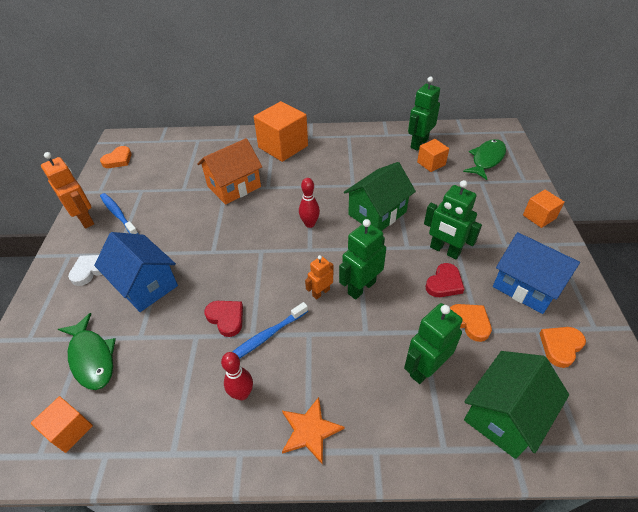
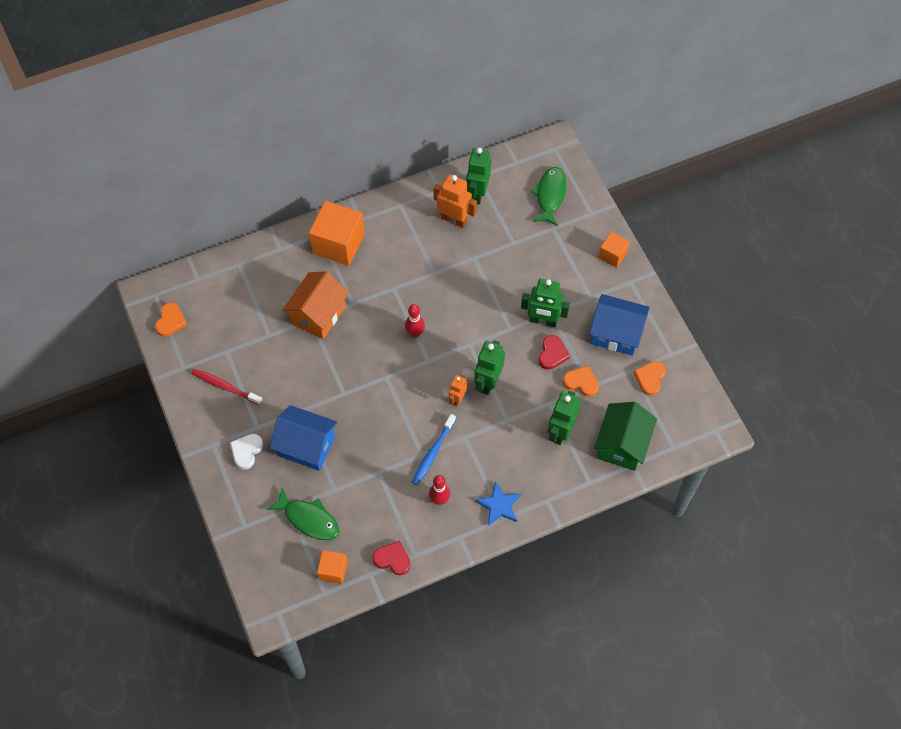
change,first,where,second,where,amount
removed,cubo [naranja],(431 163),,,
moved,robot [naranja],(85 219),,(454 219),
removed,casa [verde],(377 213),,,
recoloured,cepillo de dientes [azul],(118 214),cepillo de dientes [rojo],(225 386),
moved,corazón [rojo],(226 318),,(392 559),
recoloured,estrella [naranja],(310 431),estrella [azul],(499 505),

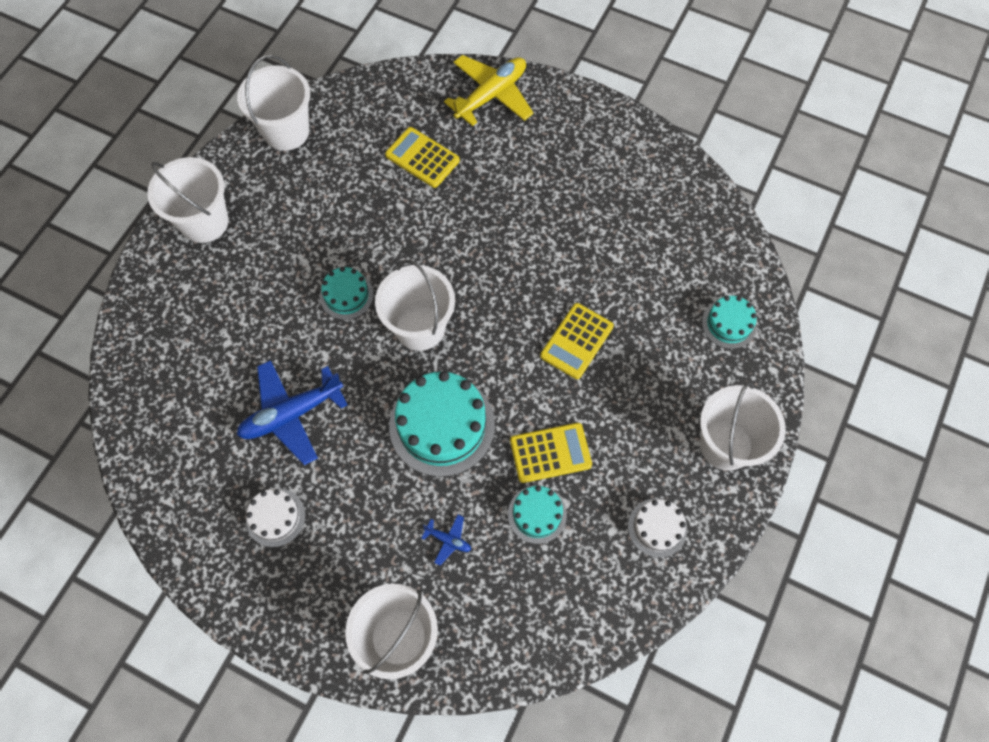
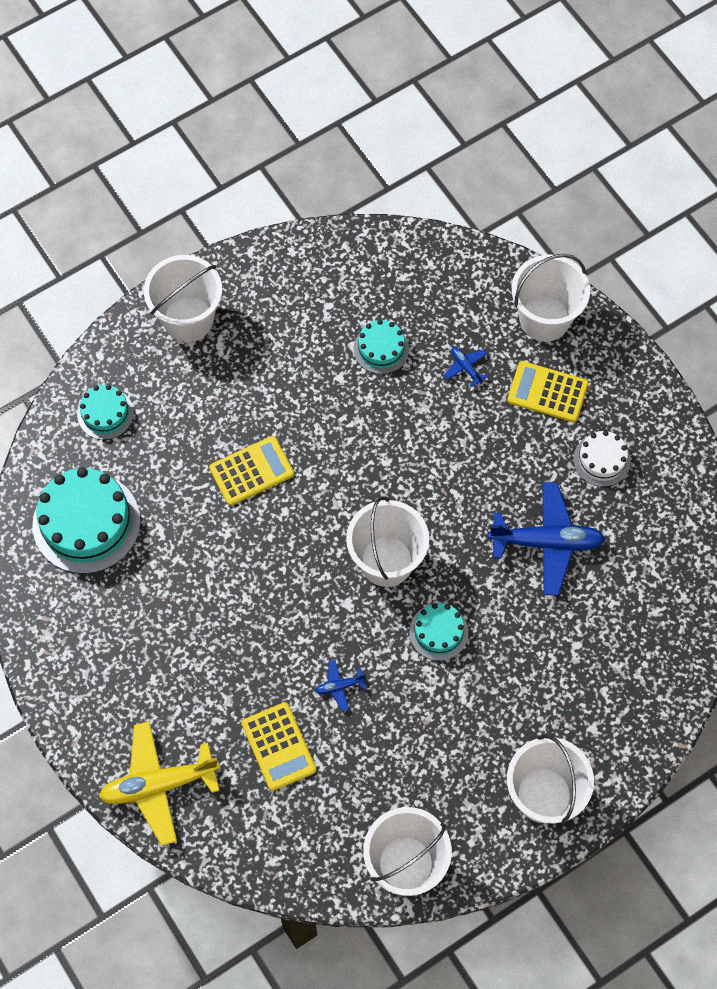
change,first,where,second,where,amount
moved,tarta [turquesa],(442 425),,(86 523),
moved,calculadora [amarillo],(550 453),,(547 392),
removed,tarta [blanco],(657 527),,,
added,,,avión [azul],(340 686),

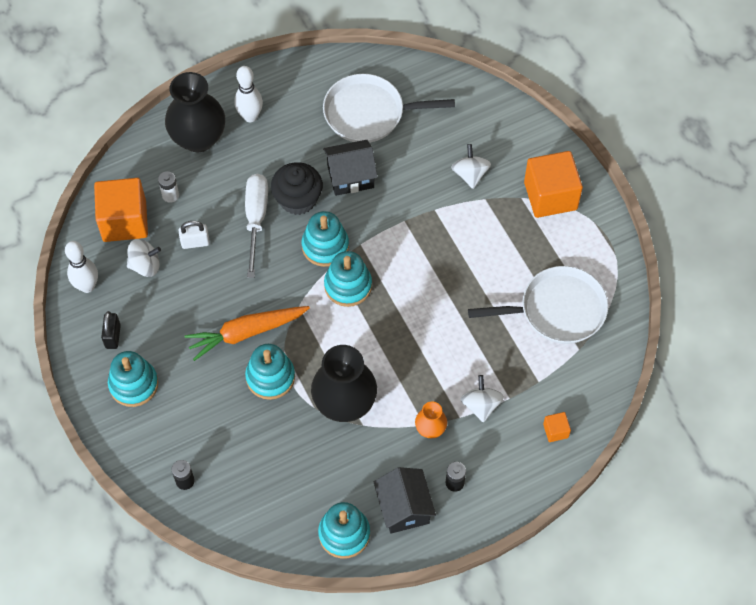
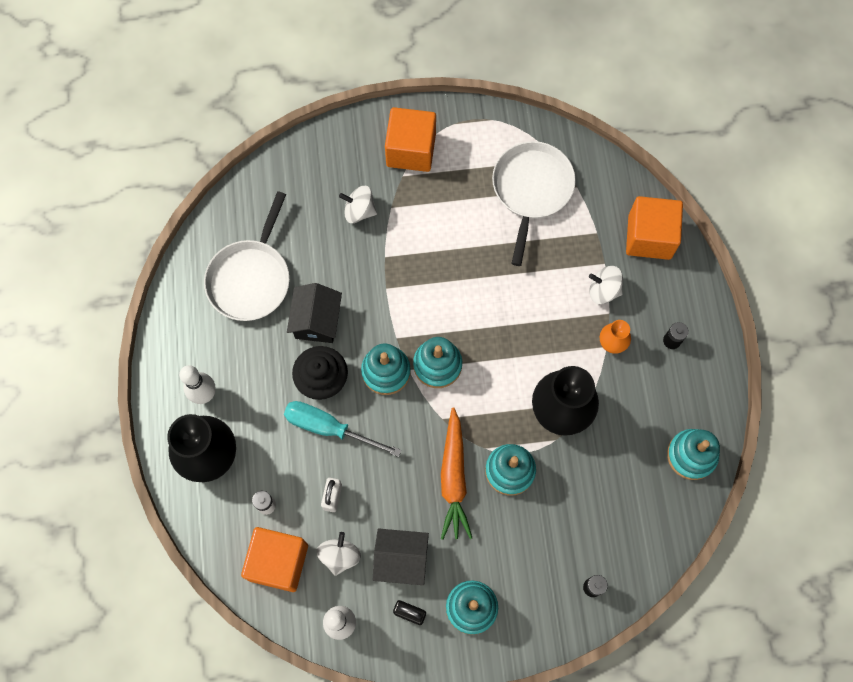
change,first,where,second,where,amount
recoloured,destornillador [blanco],(256 219),destornillador [turquesa],(329 428),
resized,cubo [naranja],(555 431),,(649 237),x2.30
moved,casa [negro],(404 508),,(401 559),

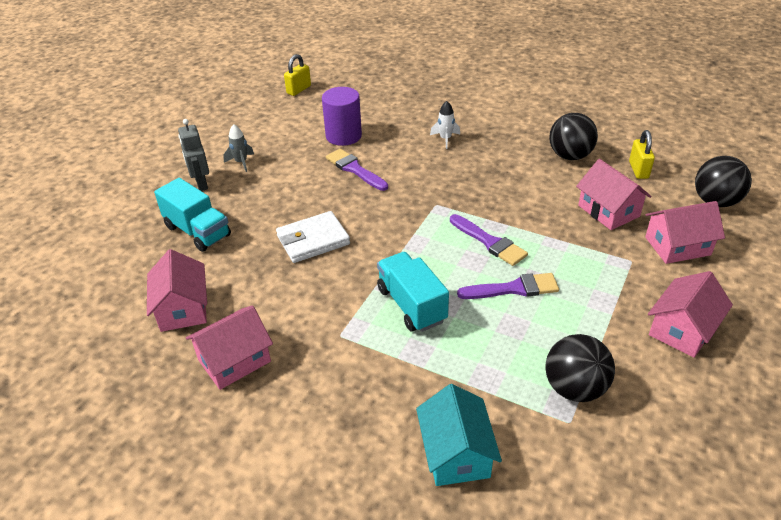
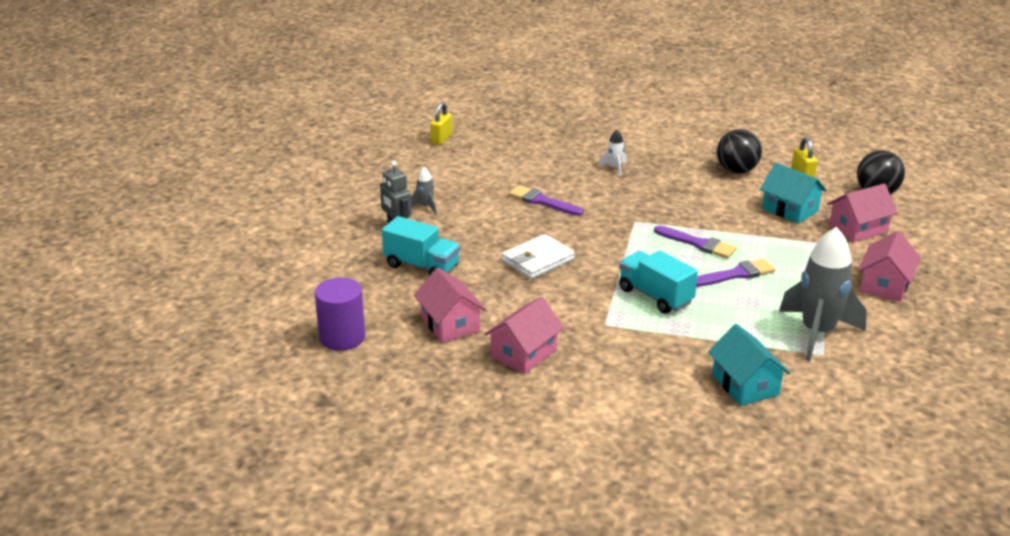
change,first,where,second,where,amount
moved,cilindro [morado],(343 136),,(342 337),
recoloured,casa [rosa],(608 211),casa [turquesa],(790 209),
replaced,pelota [negro],(574 388),cohete [gris],(817 333),

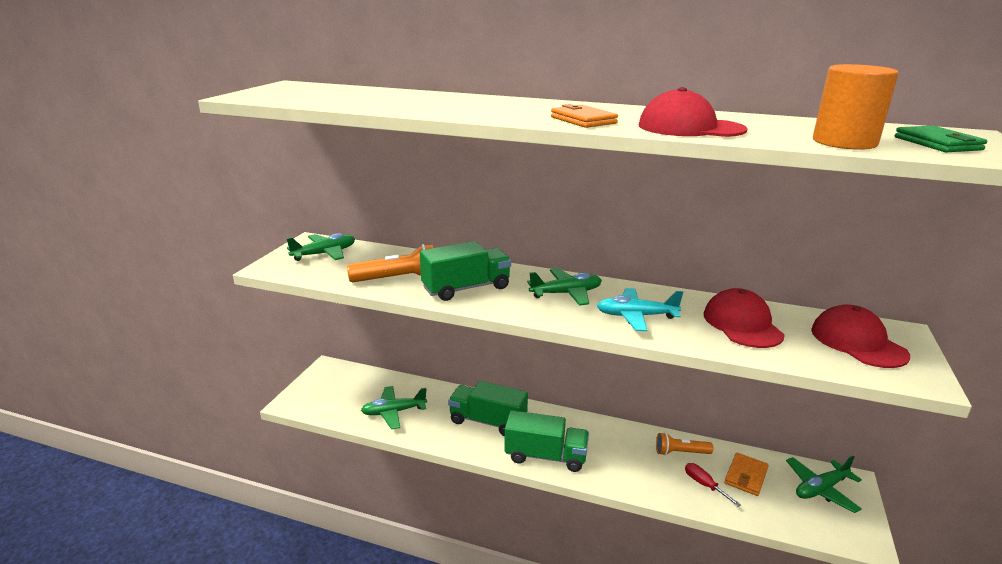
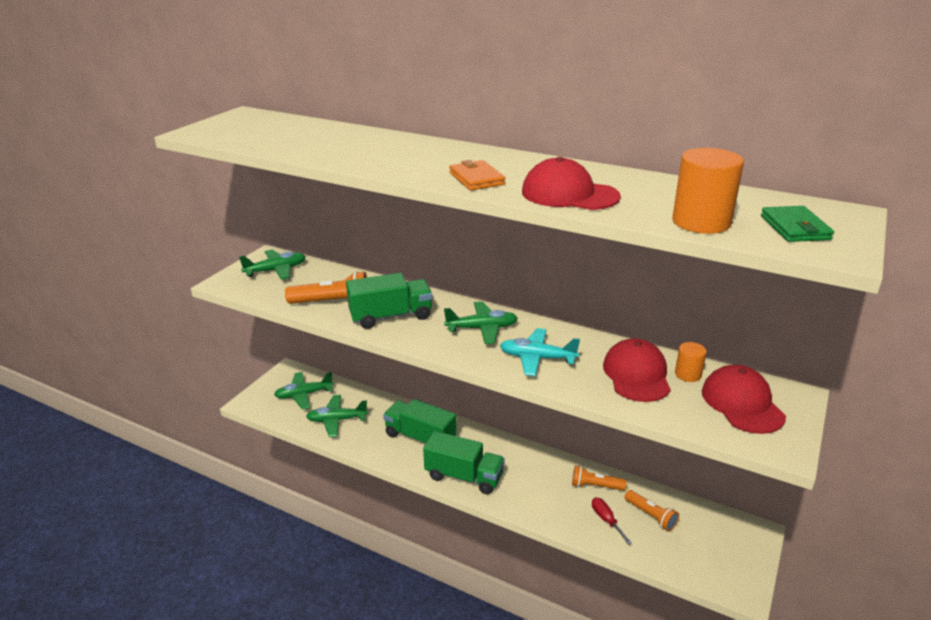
change,first,where,second,where,amount
replaced,cartera [naranja],(746 476),lámpara de mano [naranja],(651 516),
moved,avión [verde],(820 489),,(304 395),
added,,,cilindro [naranja],(688 374),

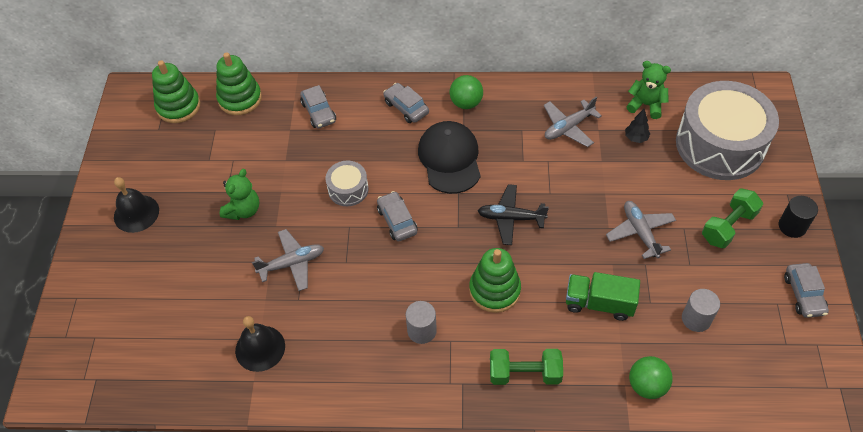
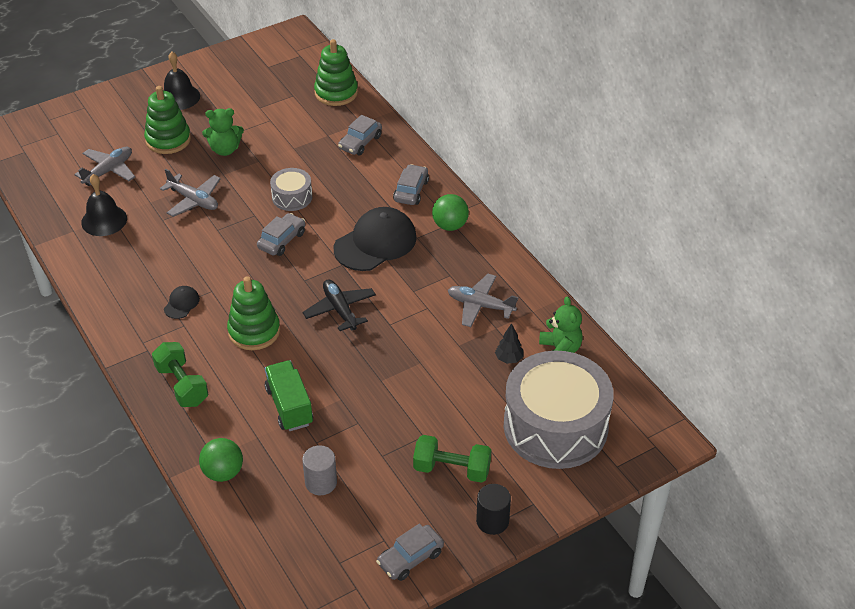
change,first,where,second,where,amount
moved,juguete apilable [verde],(178 106),,(168 140),
moved,avión [gris],(640 232),,(108 171),
replaced,cilindro [gris],(421 331),gorra [negro],(181 303),

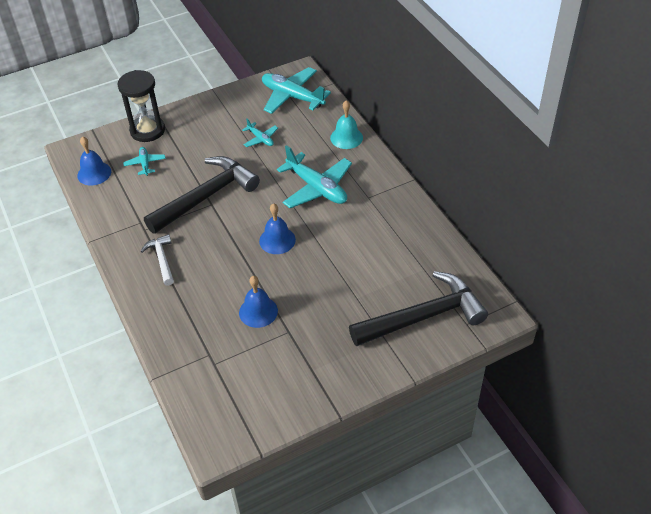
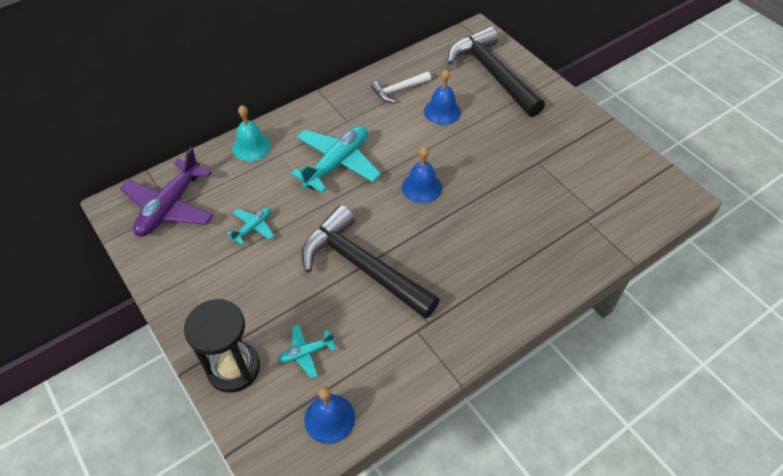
change,first,where,second,where,amount
recoloured,avión [turquesa],(292 97),avión [morado],(170 206),
moved,martillo [blanco],(162 259),,(399 90),
moved,campana [azul],(258 311),,(442 111),

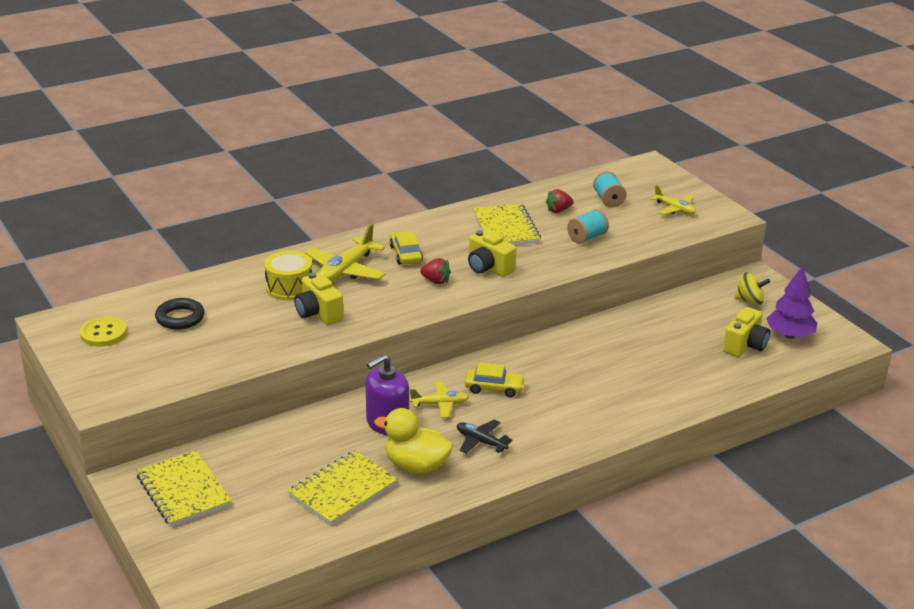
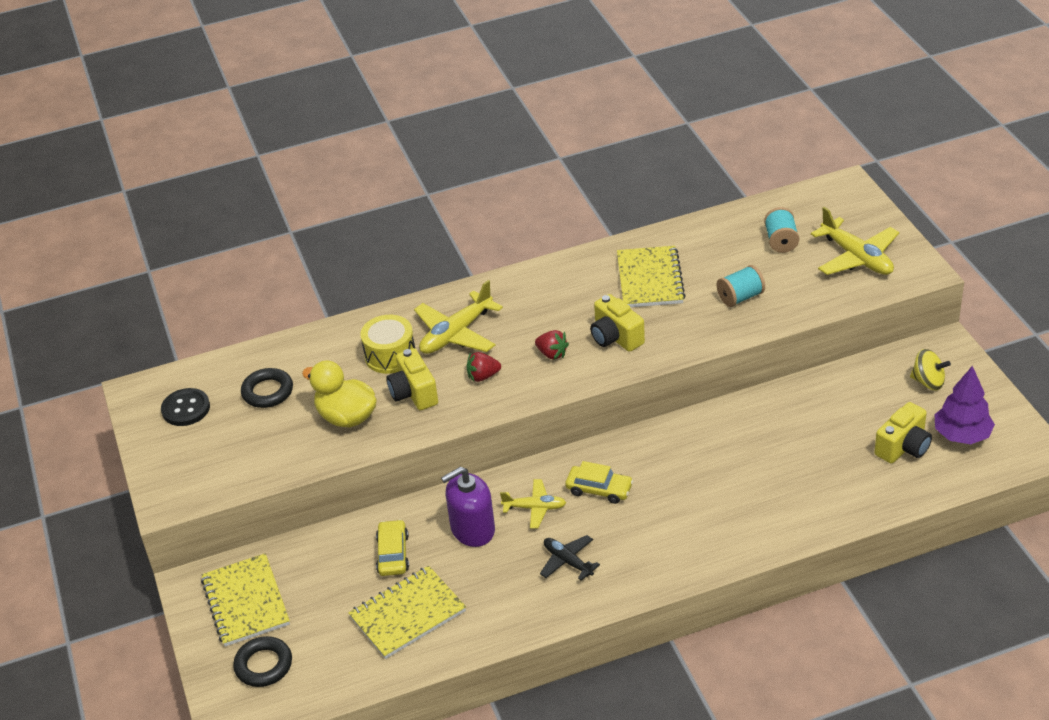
change,first,where,second,where,amount
resized,avión [amarillo],(674 209),,(856 257),x1.66
moved,fresa [rojo],(558 210),,(483 376),
moved,coche [amarillo],(406 254),,(393 554),
recoloured,botón [amarillo],(103 333),botón [negro],(186 409),
moved,pato [amarillo],(416 466),,(346 417),
added,,,anillo [negro],(263 665),

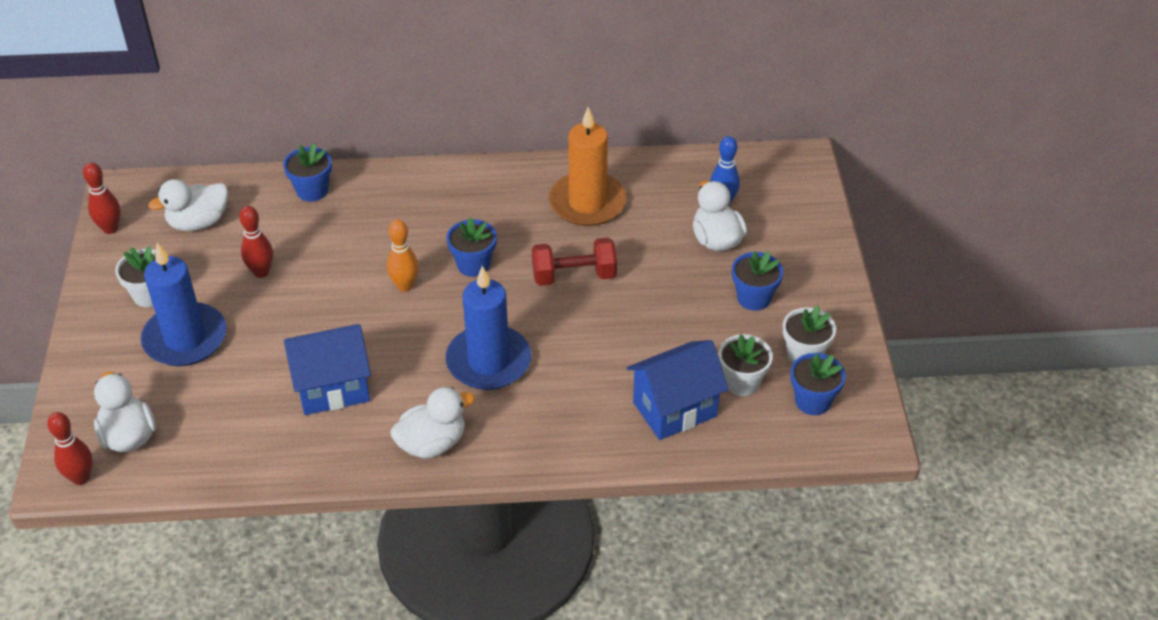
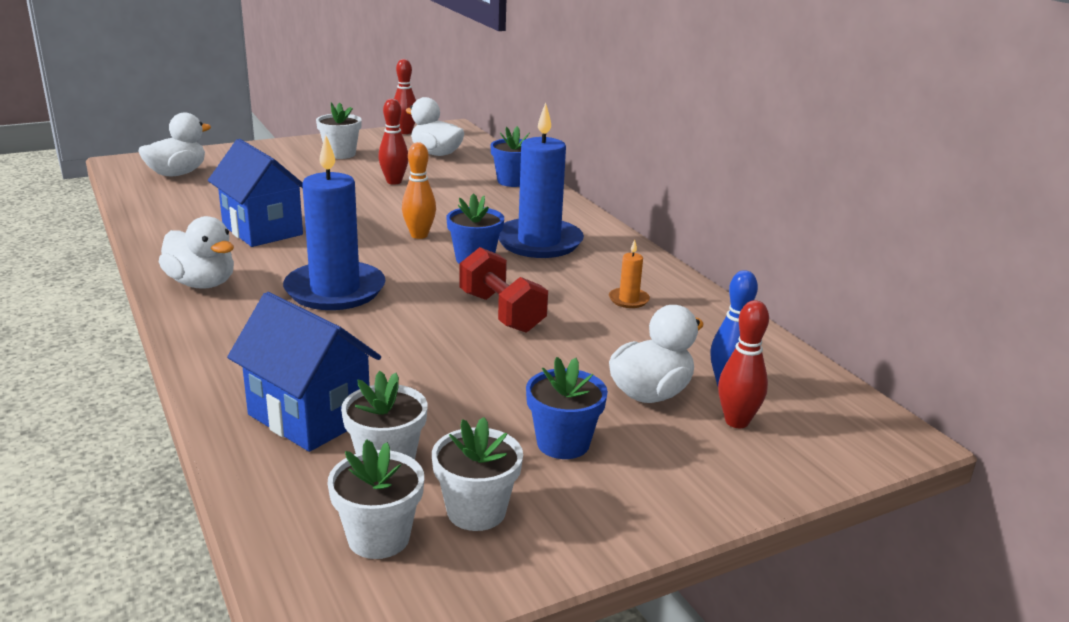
change,first,where,second,where,amount
resized,vela [naranja],(587 203),,(628 300),x0.41
moved,vela [azul],(185 338),,(539 242),
recoloured,maceta [azul],(813 401),maceta [blanco],(378 538),
moved,bolo [rojo],(81 478),,(737 421),

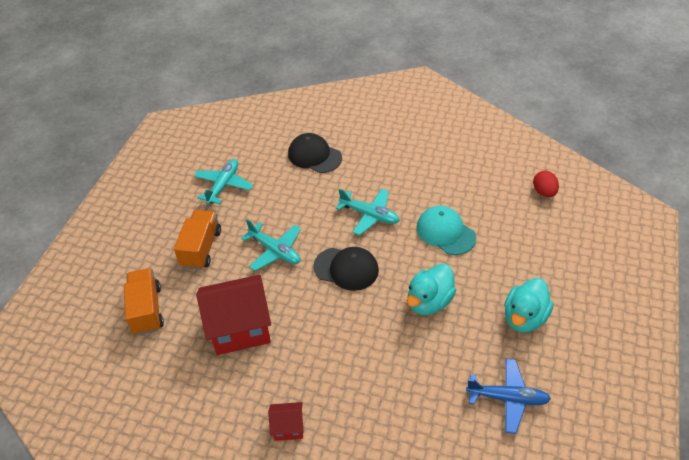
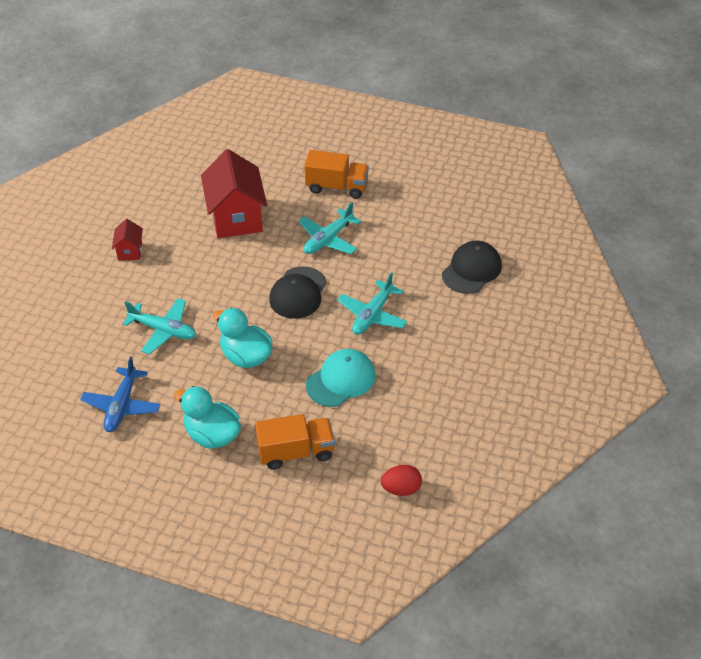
change,first,where,second,where,amount
moved,avión [turquesa],(223 185),,(163 330),
moved,camión [naranja],(147 310),,(296 452),

